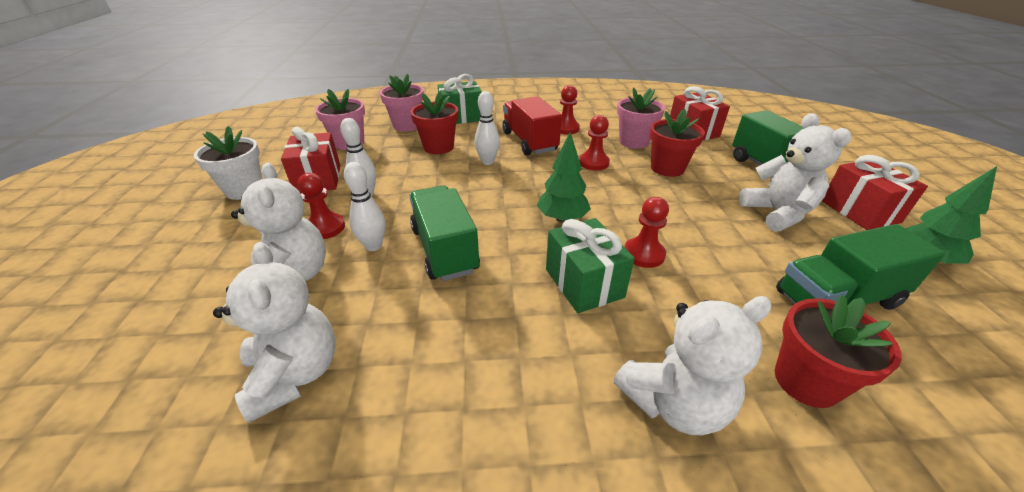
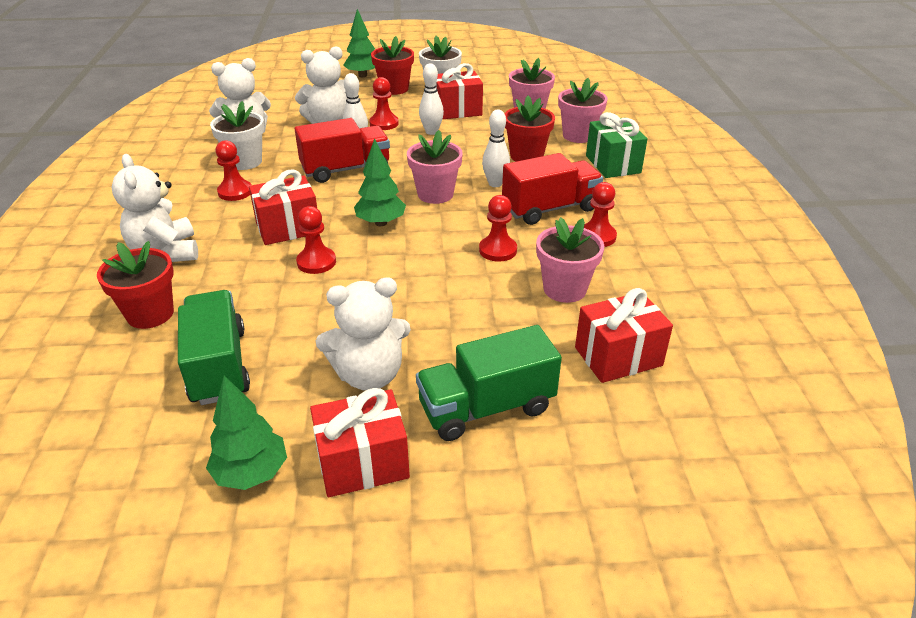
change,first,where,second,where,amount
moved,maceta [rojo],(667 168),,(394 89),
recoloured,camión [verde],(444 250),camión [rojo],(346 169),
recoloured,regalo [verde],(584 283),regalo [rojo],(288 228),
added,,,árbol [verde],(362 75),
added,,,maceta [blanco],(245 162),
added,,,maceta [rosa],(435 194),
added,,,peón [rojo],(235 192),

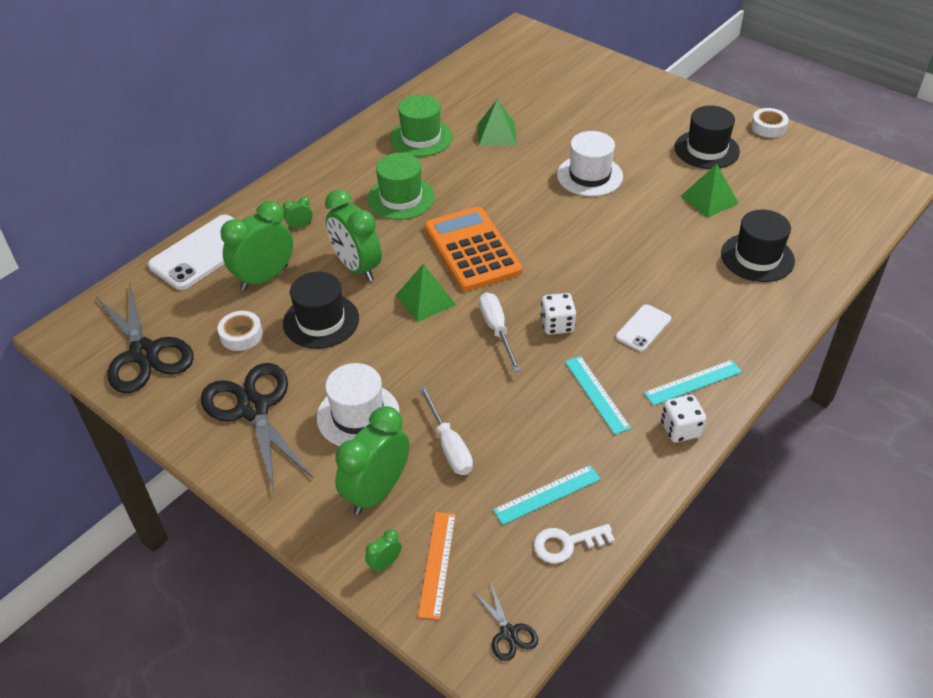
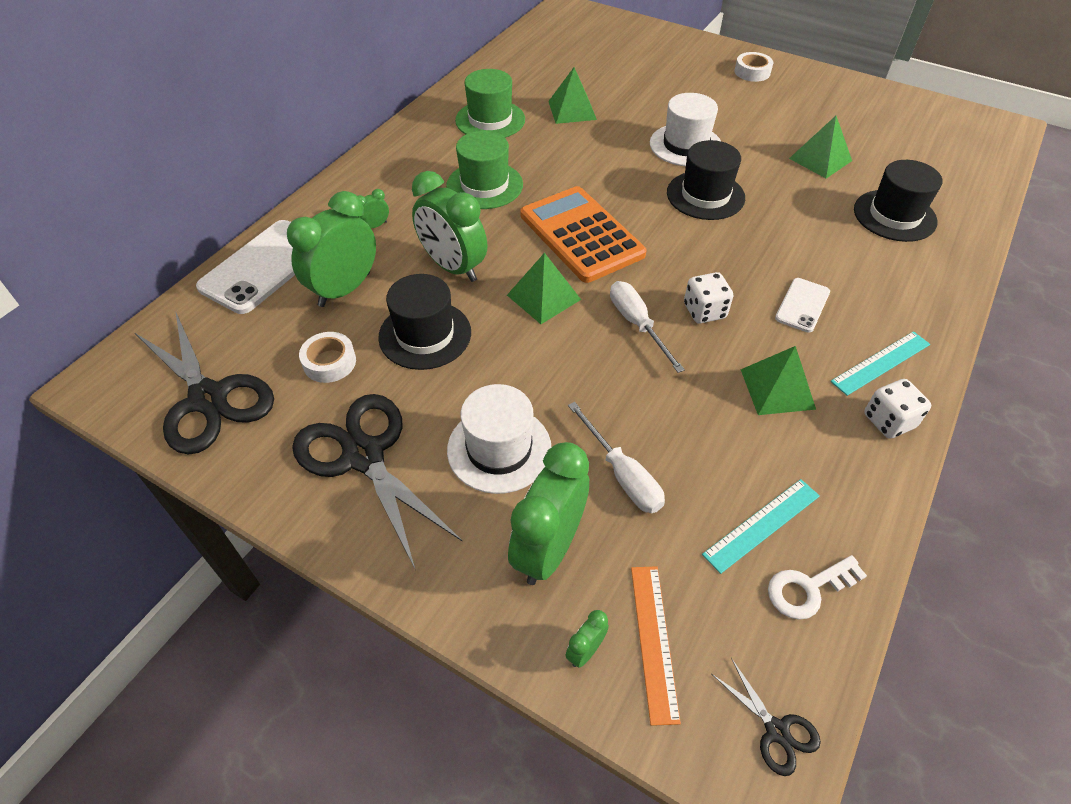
change,first,where,second,where,amount
moved,sombrero [negro],(706 149),,(705 195),
moved,cinta adhesiva [blanco],(768 127),,(752 72),
replaced,regla [turquesa],(596 394),pirámide [verde],(777 389),

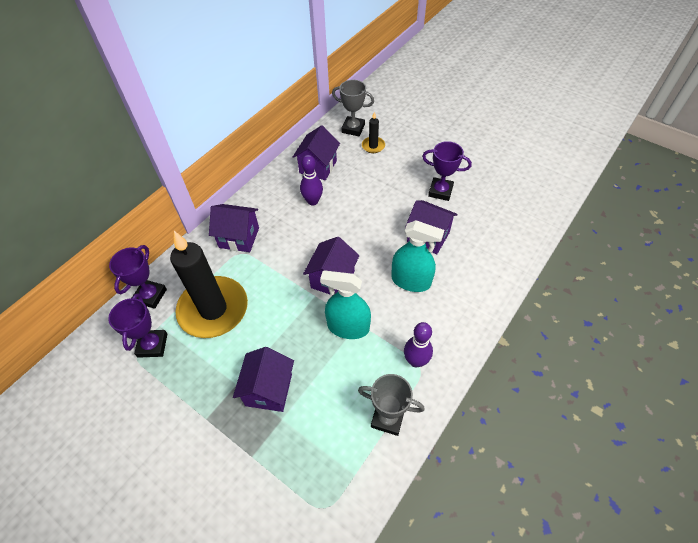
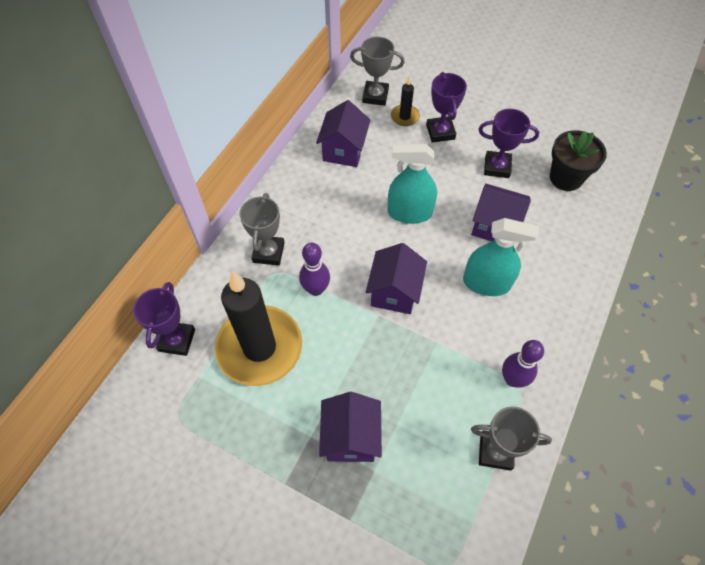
change,first,where,second,where,amount
moved,bolo [morado],(312 201),,(316 289),
replaced,casa [morado],(239 237),trofeo [gris],(268 252),
moved,pulverizador [turquesa],(348 327),,(409 213),
moved,trofeo [morado],(152 345),,(440 132),
added,,,maceta [negro],(566 178),

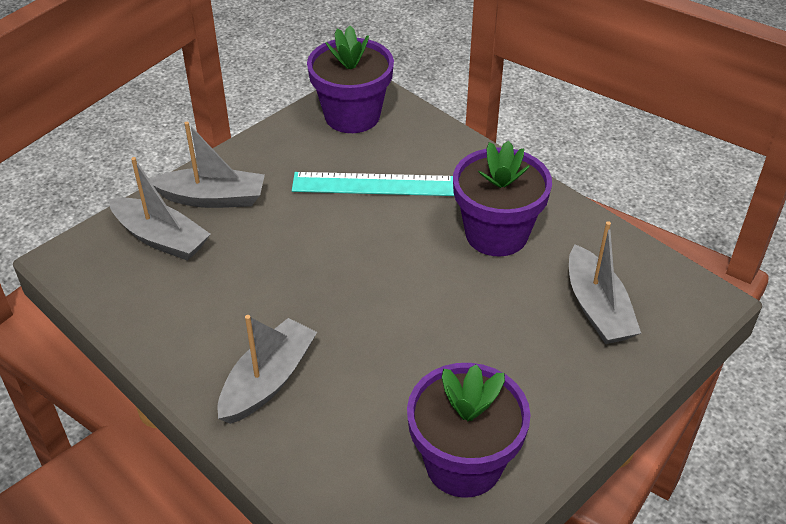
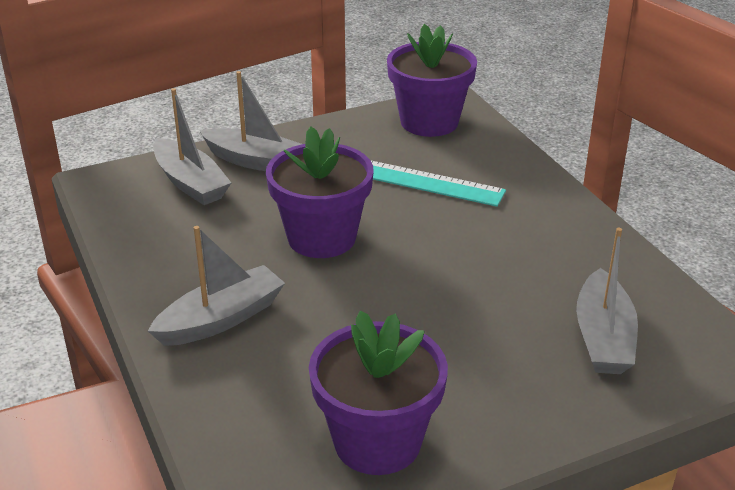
change,first,where,second,where,amount
moved,maceta [morado],(496 234),,(321 238),

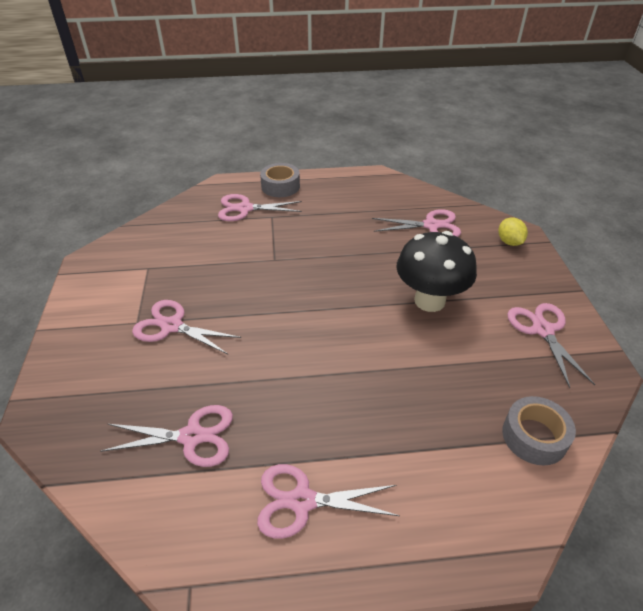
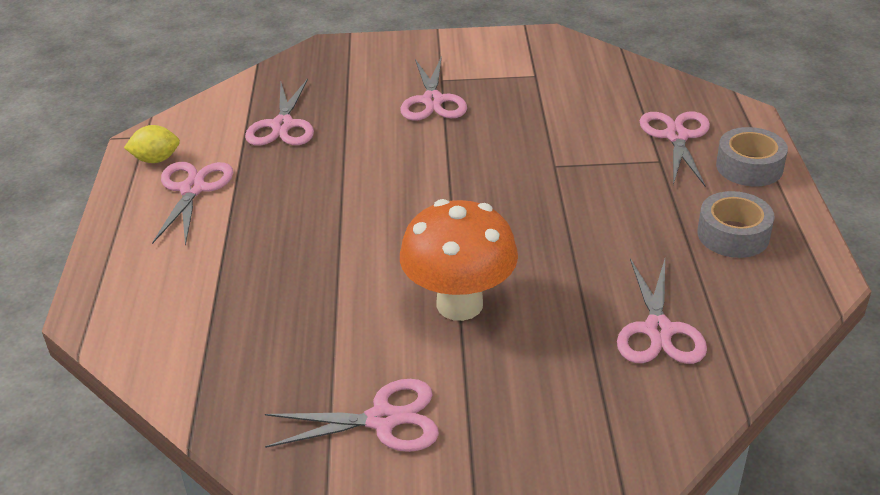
change,first,where,second,where,amount
moved,limón [amarillo],(509 242),,(156 159),
recoloured,seta [negro],(429 301),seta [naranja],(459 304),
turned,tijeras [rosa],(172 326),,(432 101),150 degrees clockwise
moved,cinta adhesiva [gris],(534 436),,(733 235),

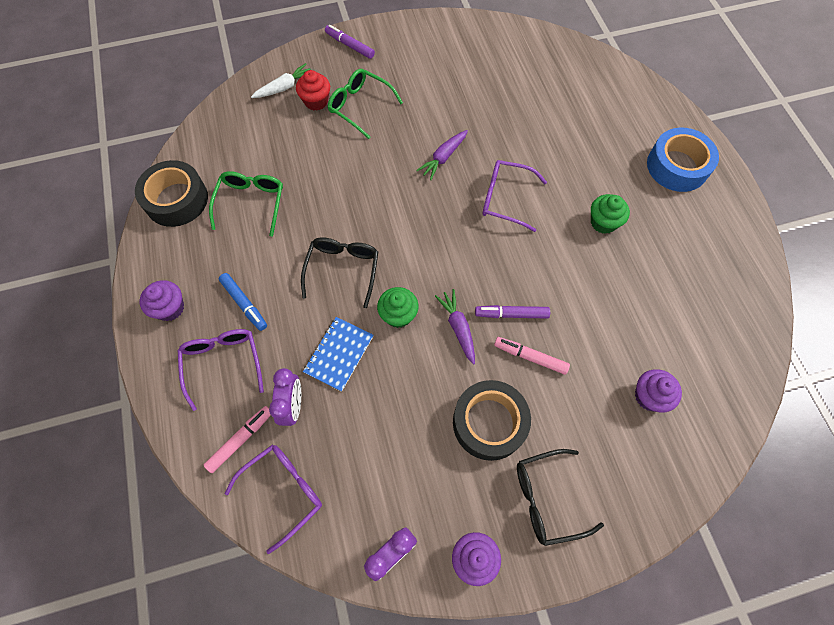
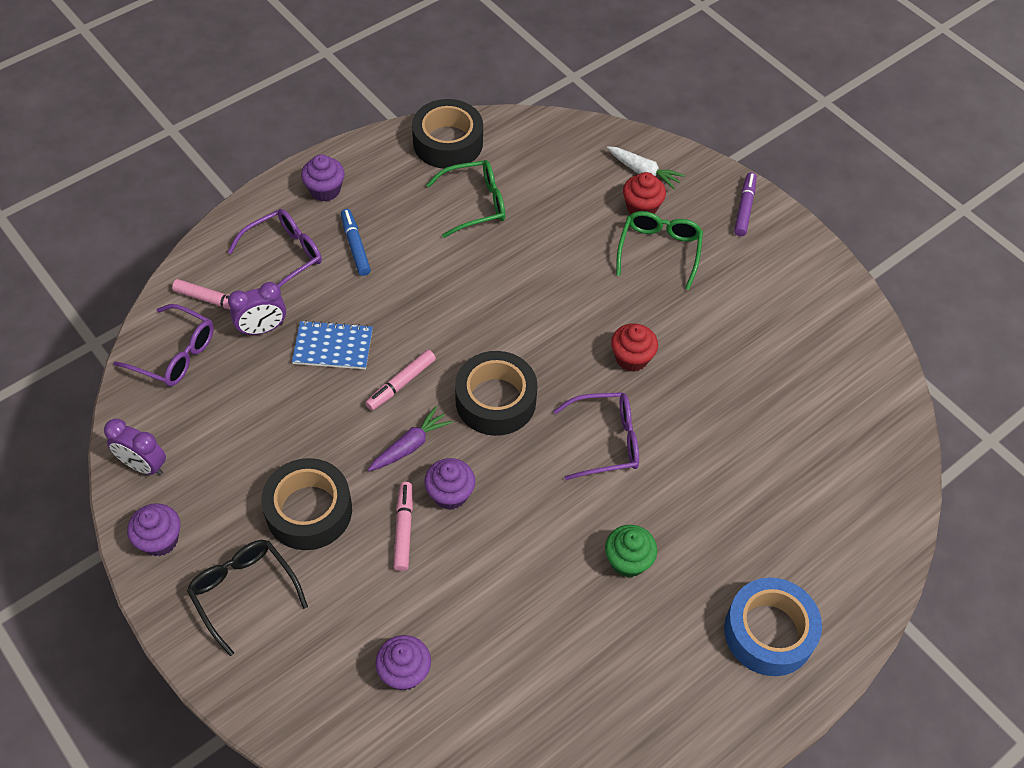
change,first,where,second,where,amount
replaced,zanahoria [morado],(443 158),magdalena [rojo],(631 358),
turned,gafas [morado],(505 199),,(606 441),90 degrees clockwise
removed,gafas [negro],(343 269),,,
turned,rotulador [azul],(244 304),,(355 246),135 degrees clockwise
replaced,magdalena [verde],(398 315),rotulador [rosa],(401 384),
replaced,rotulador [morado],(511 314),magdalena [morado],(450 494),
added,,,cinta adhesiva [negro],(495 400),

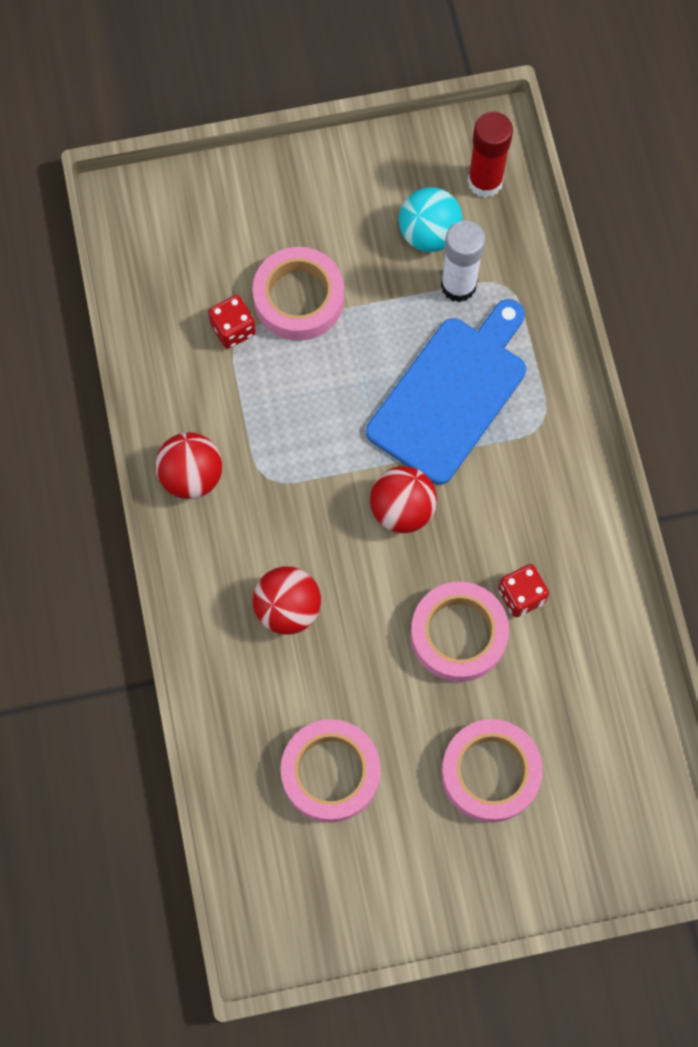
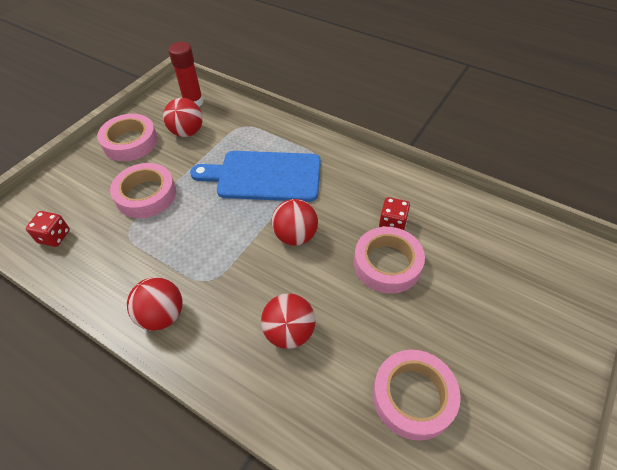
change,first,where,second,where,amount
recoloured,pelota [turquesa],(429 234),pelota [rojo],(187 132),
removed,barra de pegamento [blanco],(458 285),,,
moved,dado [rojo],(233 329),,(54 237),
turned,tabla de cortar [azul],(451 394),,(264 176),75 degrees counterclockwise
moved,cinta adhesiva [rosa],(490 772),,(130 142),

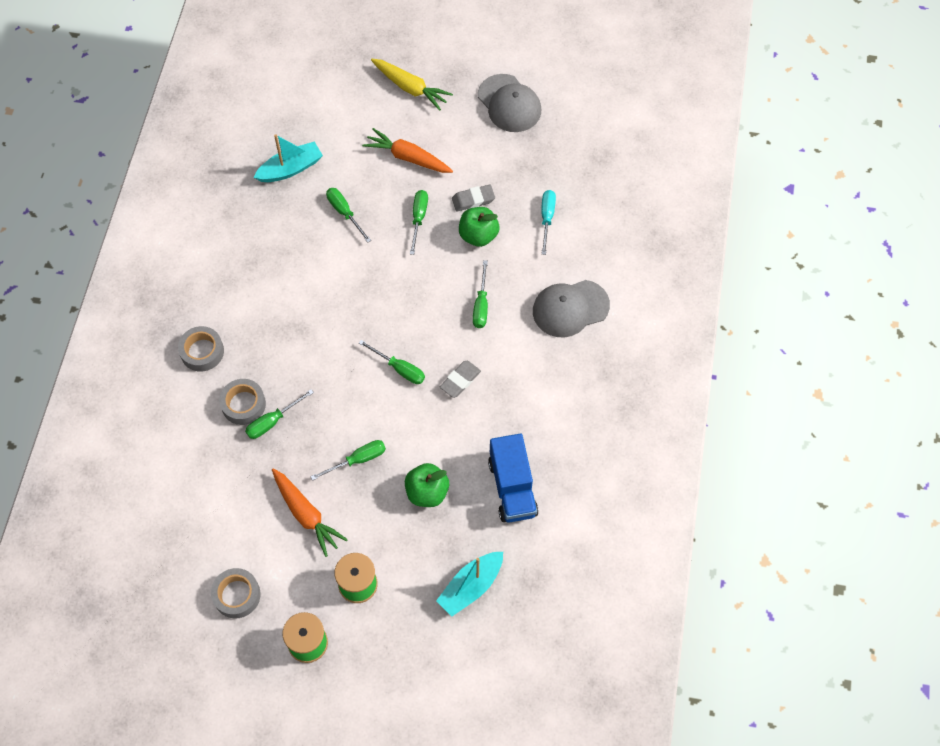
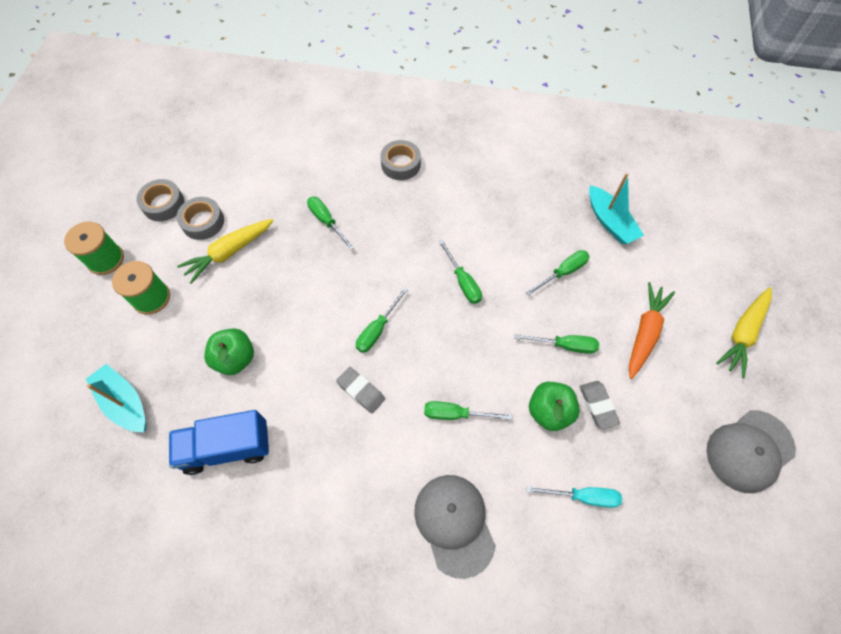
change,first,where,second,where,amount
moved,cinta adhesiva [gris],(243 404),,(203 222),
moved,destornillador [verde],(358 460),,(463 282),
recoloured,zanahoria [naranja],(306 514),zanahoria [amarillo],(229 253),

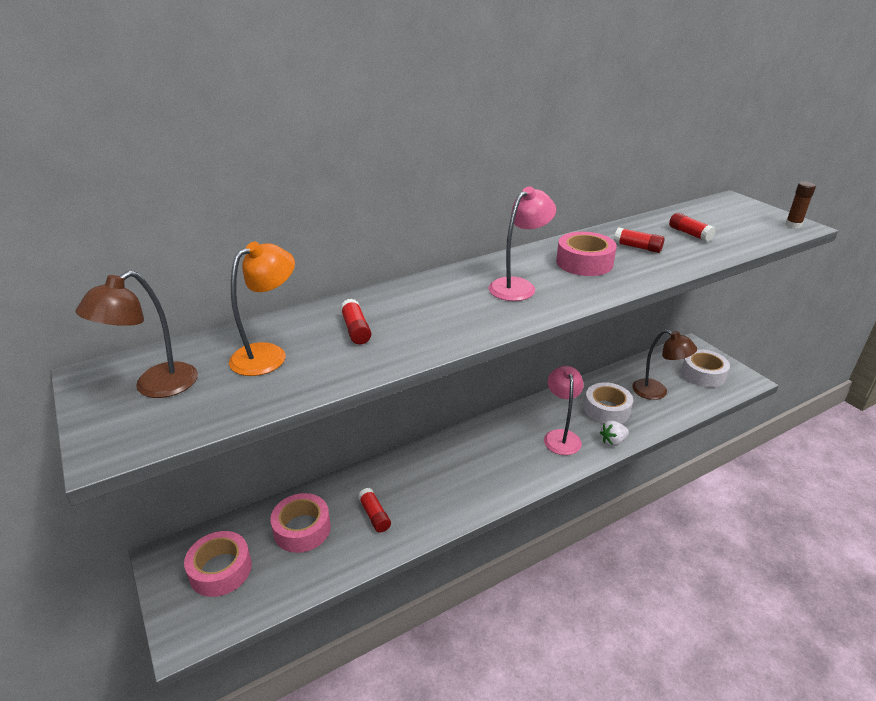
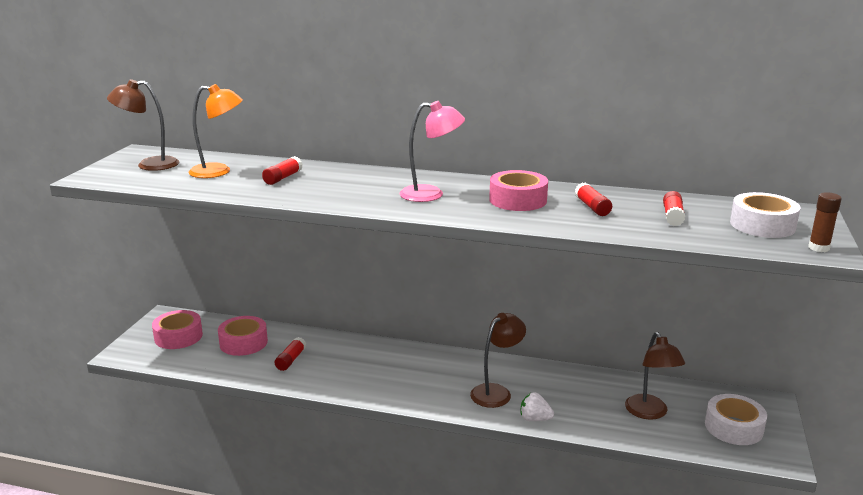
change,first,where,second,where,amount
recoloured,lámpara [rosa],(561 436),lámpara [marrón],(496 392),
moved,cinta adhesiva [blanco],(606 410),,(762 225),

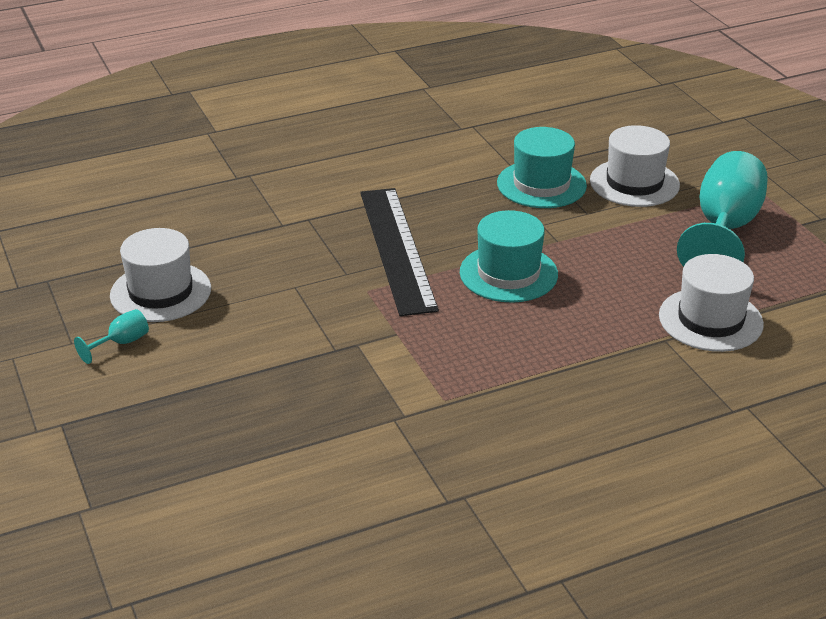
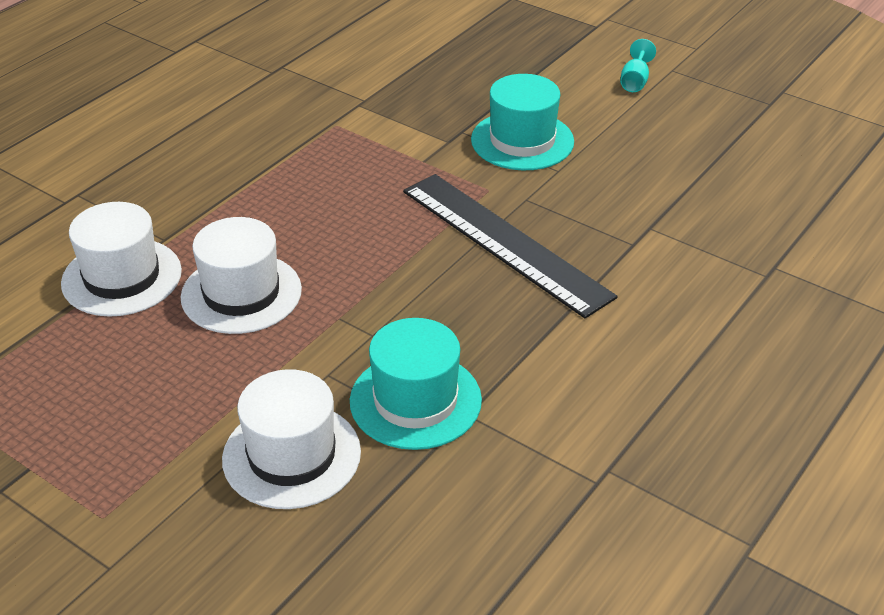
change,first,where,second,where,amount
removed,copa [turquesa],(724 229),,,
moved,sombrero [turquesa],(508 273),,(522 141),
moved,sombrero [blanco],(160 292),,(241 293),

